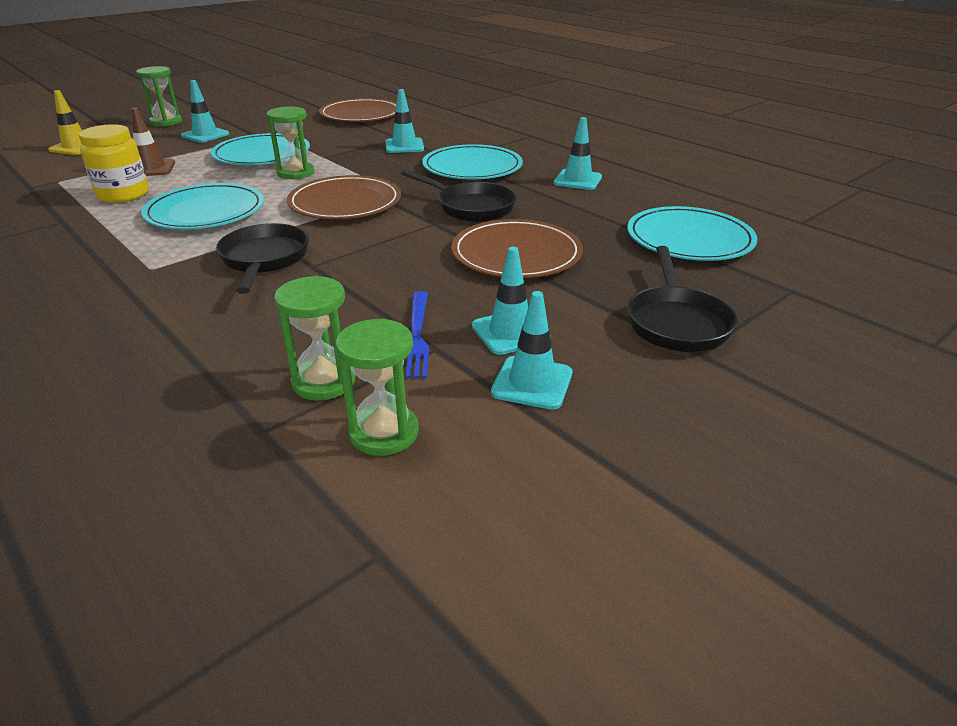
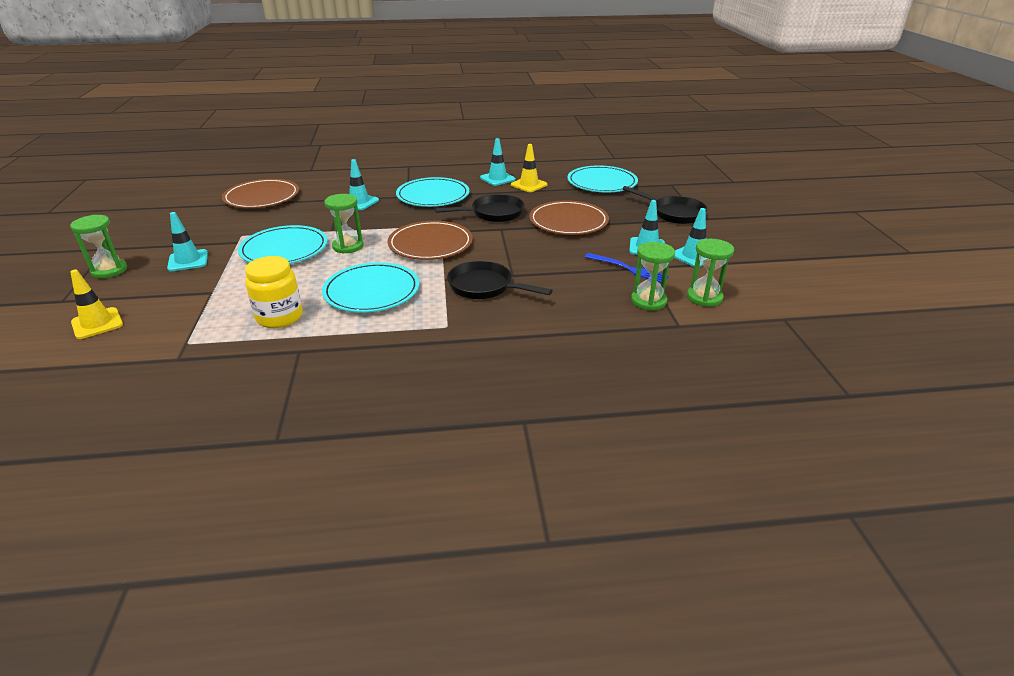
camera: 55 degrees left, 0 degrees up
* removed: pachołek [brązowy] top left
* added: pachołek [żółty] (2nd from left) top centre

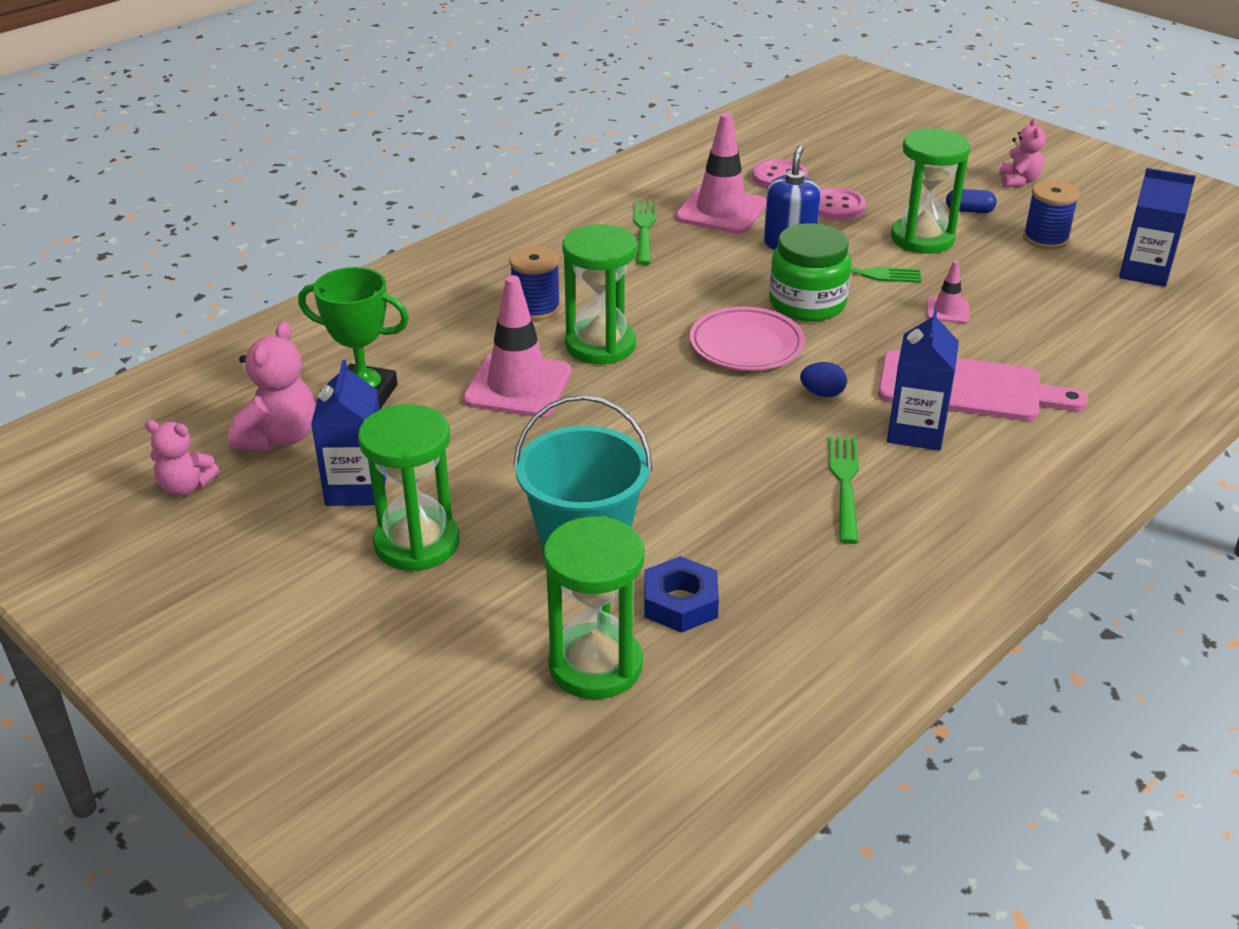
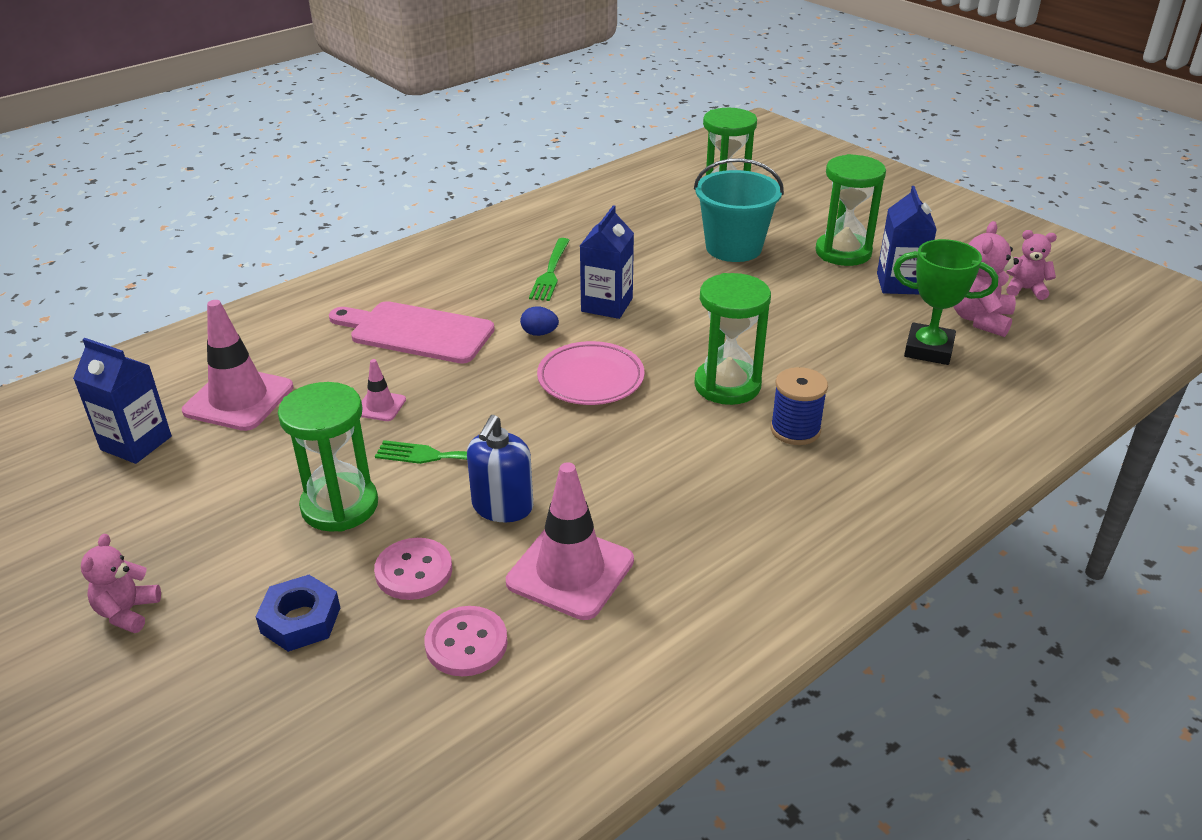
camera: 175 degrees left, 0 degrees up
* removed: widelec [zielony] (1st from left) top centre
* removed: słoik [zielony] top centre
* removed: kapsułka [niebieski] top right
* removed: szpulka [niebieski] (2nd from left) top right
* moved: pachołek [różowy] (1st from left) centre to middle left
* moved: nakrętka [niebieski] centre to bottom left
* moved: karton mleka [niebieski] (2nd from left) middle right to top centre

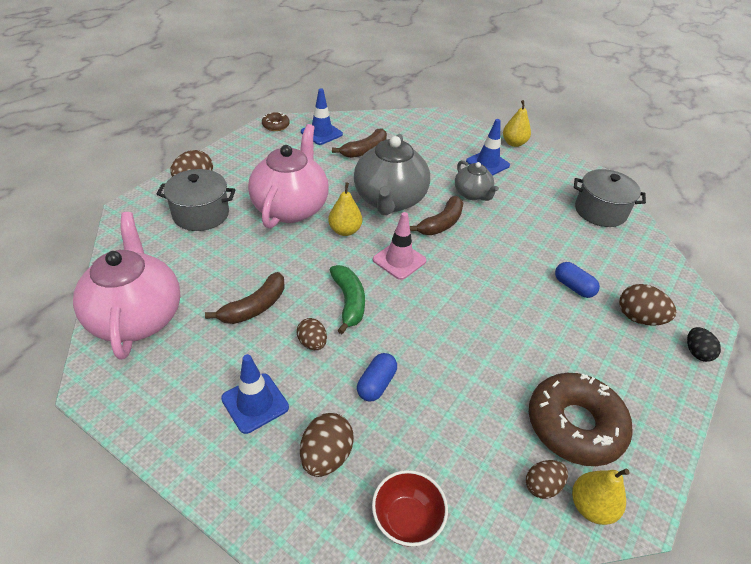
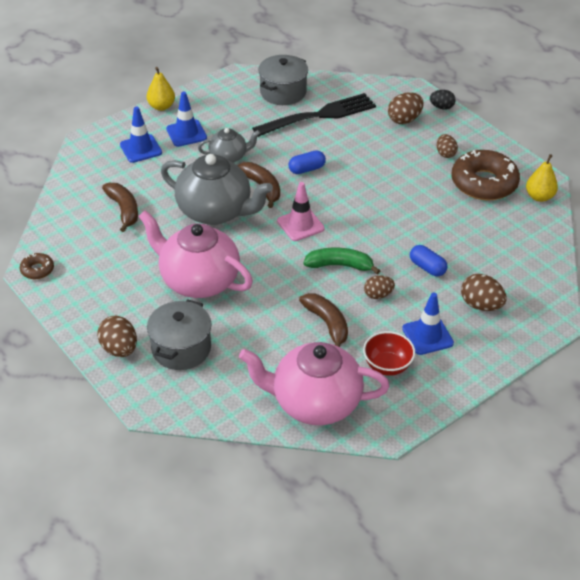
camera: 70 degrees left, 0 degrees up
* removed: gruszka [żółty] (1st from left) centre
* added: widelec [czarny] top centre
* moved: pachołek [niebieski] (2nd from left in the first image) top centre to pachołek [niebieski] (1st from left) top left
* moved: miska [czerwony] bottom centre to middle right
* moved: jajko [brązowy] (4th from left) bottom right to top right
* moved: kapsułka [niebieski] (2nd from left in the first image) middle right to kapsułka [niebieski] (1st from left) top centre

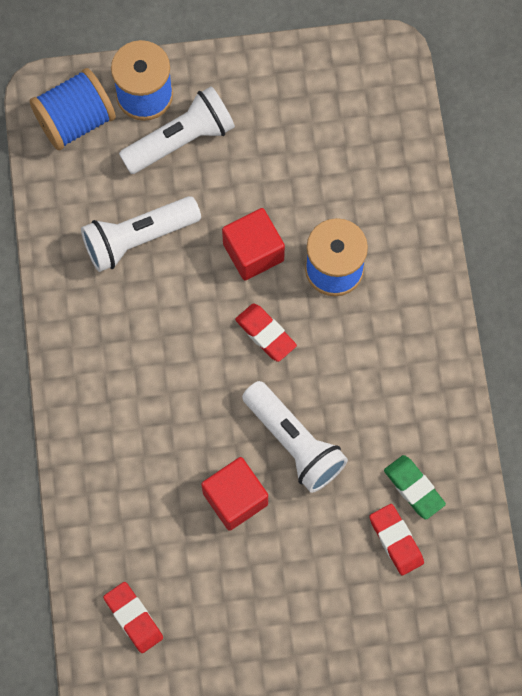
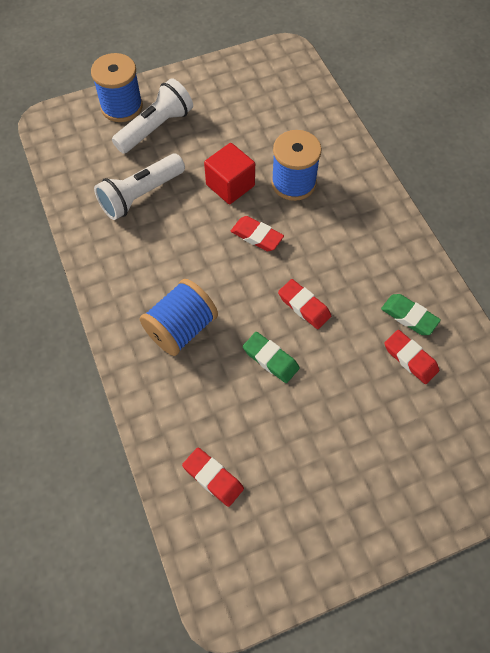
camera: 15 degrees left, 10 degrees down
* moved: szpulka [niebieski] (1st from left in the first image) top left to szpulka [niebieski] (2nd from left) centre
* replaced: sześcian [czerwony] (1st from left) bottom centre to gumka do mazania [zielony] (1st from left) centre
* replaced: latarka [biały] (3rd from left) centre to gumka do mazania [czerwony] (3rd from left) centre

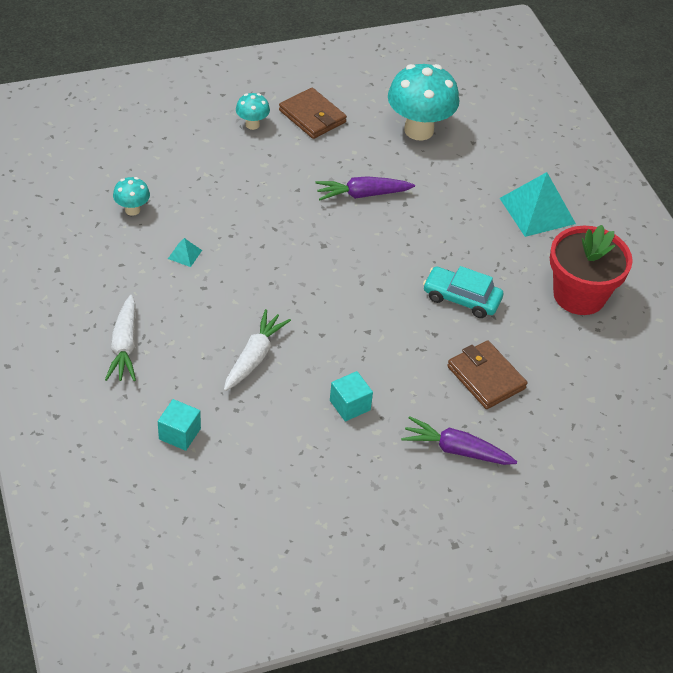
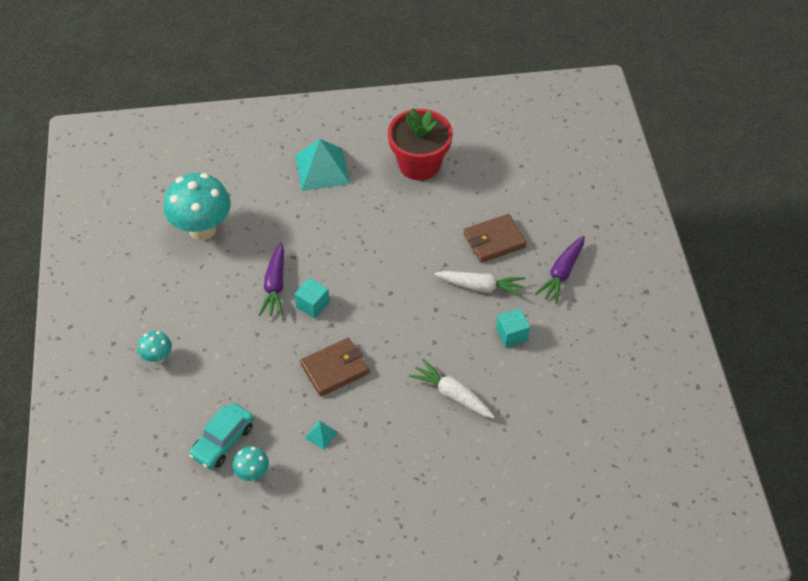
camera: 75 degrees left, 5 degrees up
* moved: marchewka [biały] (1st from left in the first image) middle left to marchewka [biały] (2nd from left) centre
* moved: sześcian [turkusowy] (1st from left) middle left to centre
* moved: portfel [brązowy] (1st from left) top centre to centre
* moved: samochód [turkusowy] middle right to bottom left

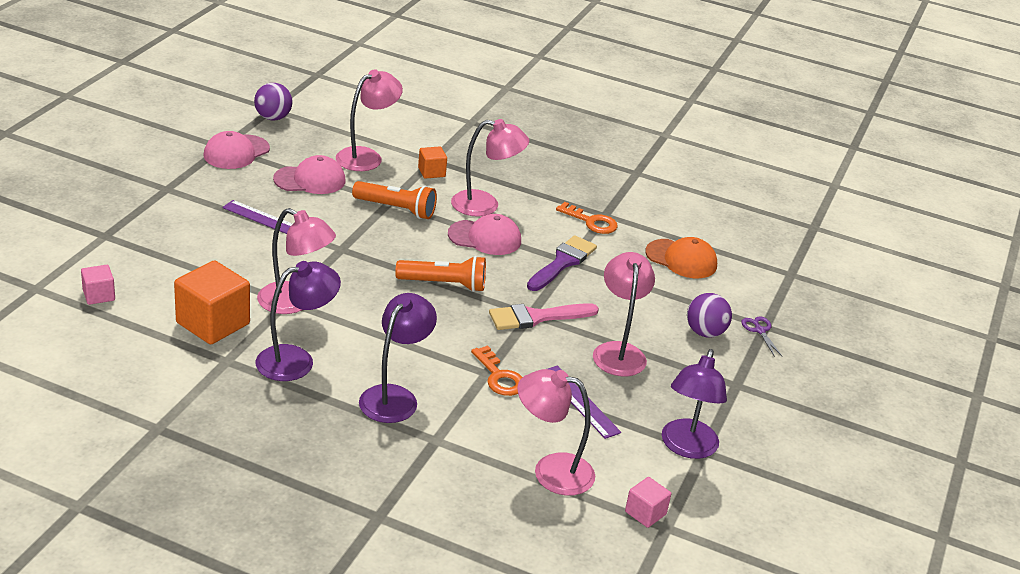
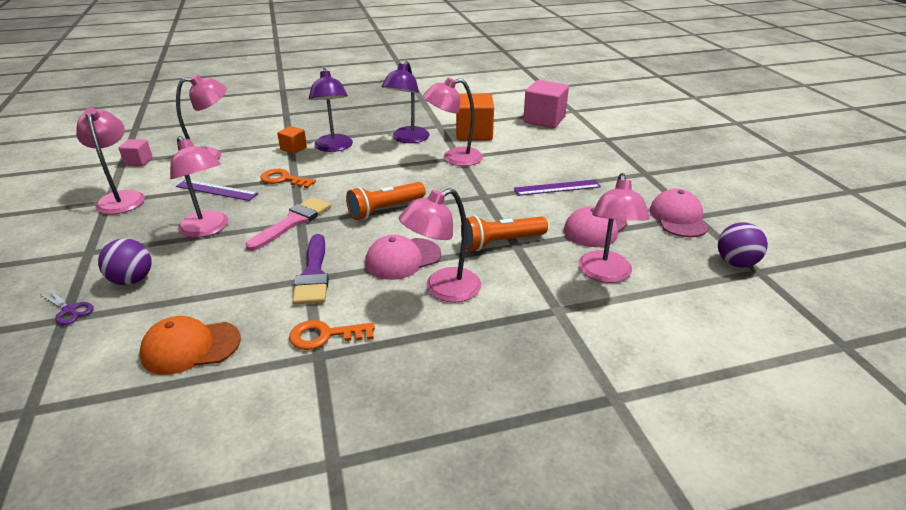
camera: 145 degrees right, 0 degrees up
* moved: sześcian [pomarańczowy] (2nd from left in the first image) top centre to sześcian [pomarańczowy] (1st from left) top left
* recoloured: lampka [fioletowy] (3rd from left) bottom right to lampka [różowy] (1st from left) top left
* resized: sześcian [różowy] (1st from left in the first image) middle left = top centre x1.93

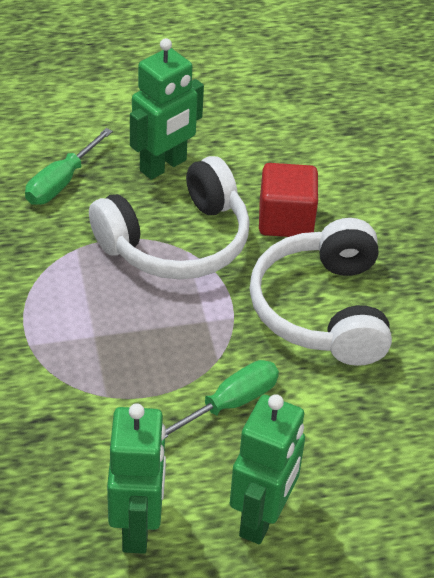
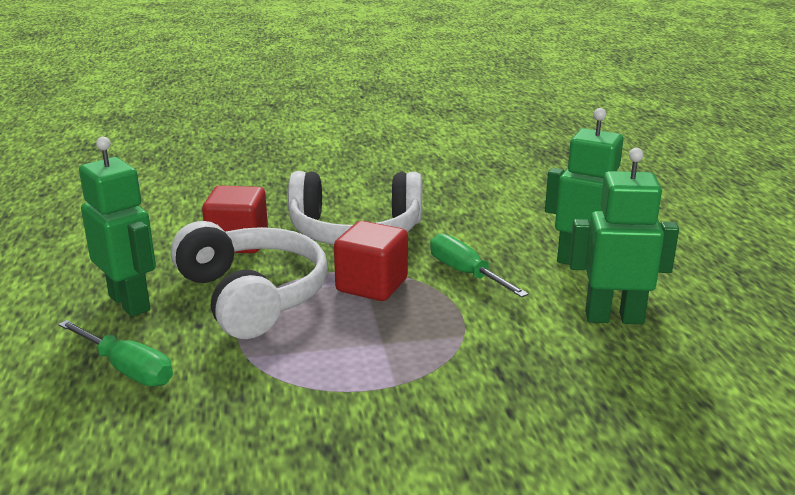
camera: 85 degrees left, 20 degrees down
* added: sześcian [czerwony] (2nd from left) centre

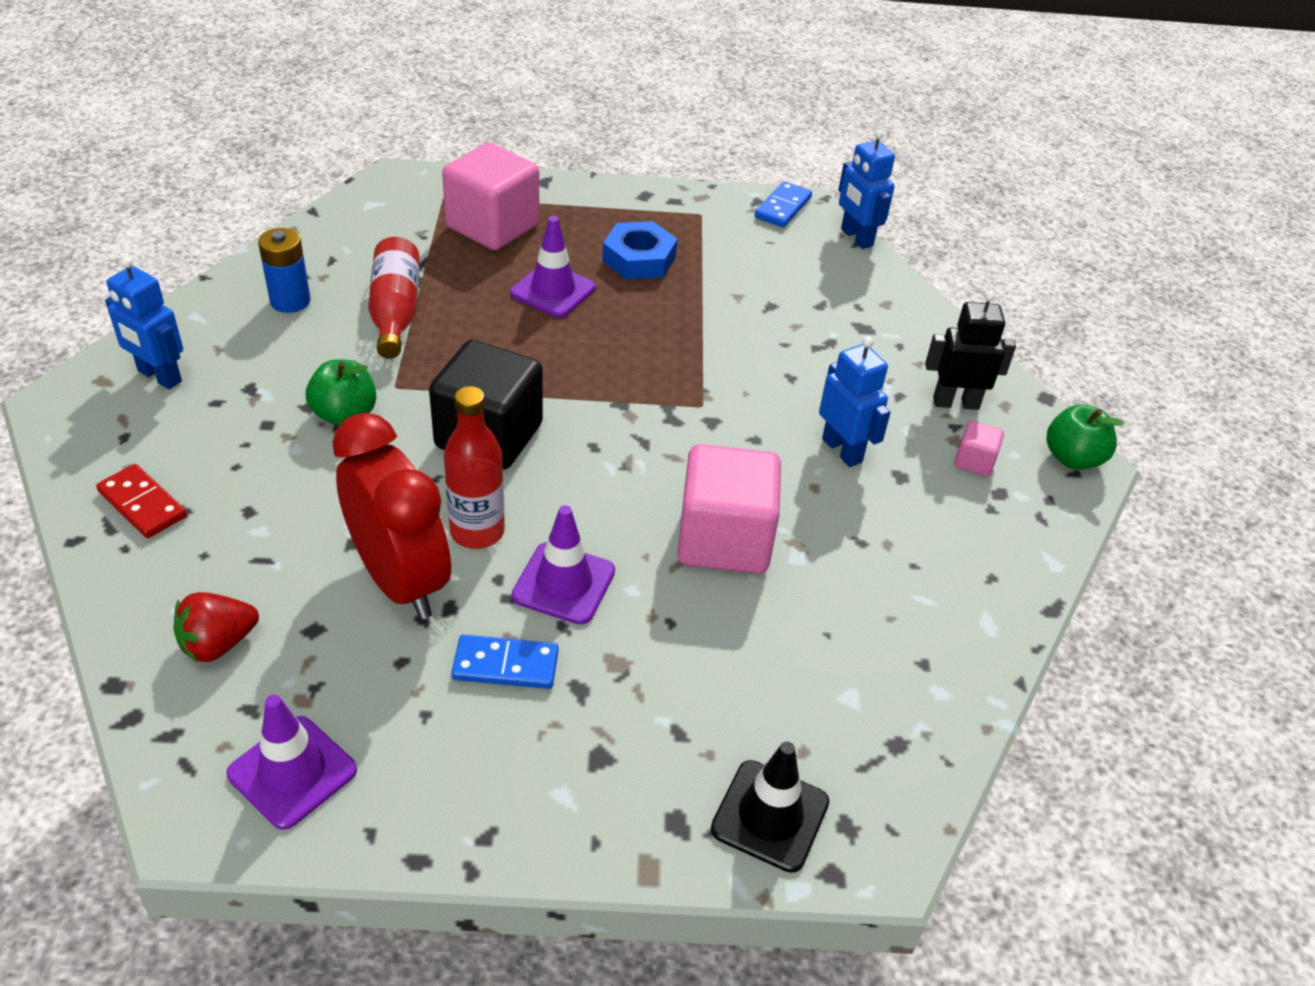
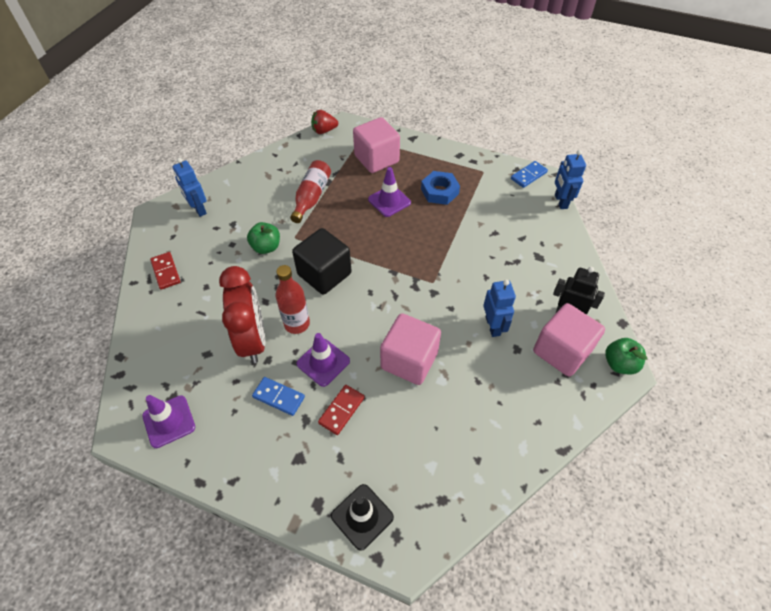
camera: 25 degrees right, 10 degrees up
* removed: bateria [niebieski] top left
* added: kostka domina [czerwony] (2nd from left) bottom centre
* moved: truskawka [czerwony] middle left to top centre
* resized: sześcian [różowy] (3rd from left) middle right = middle right x2.24

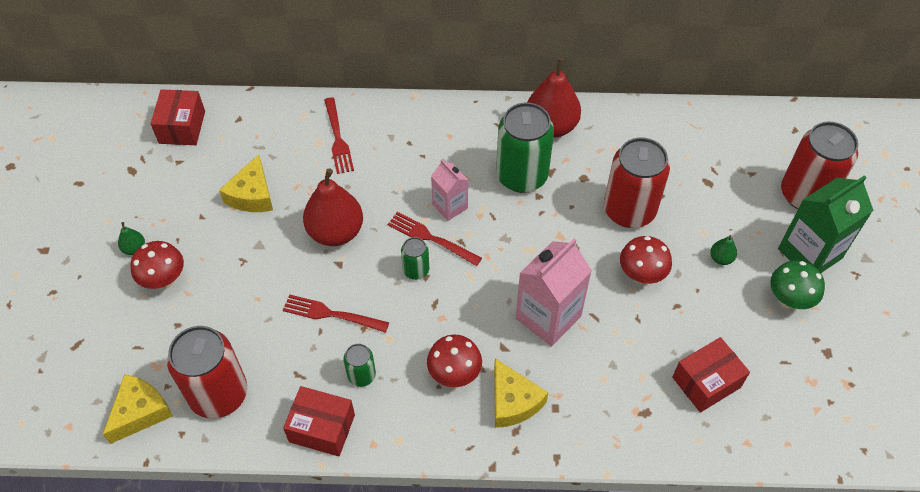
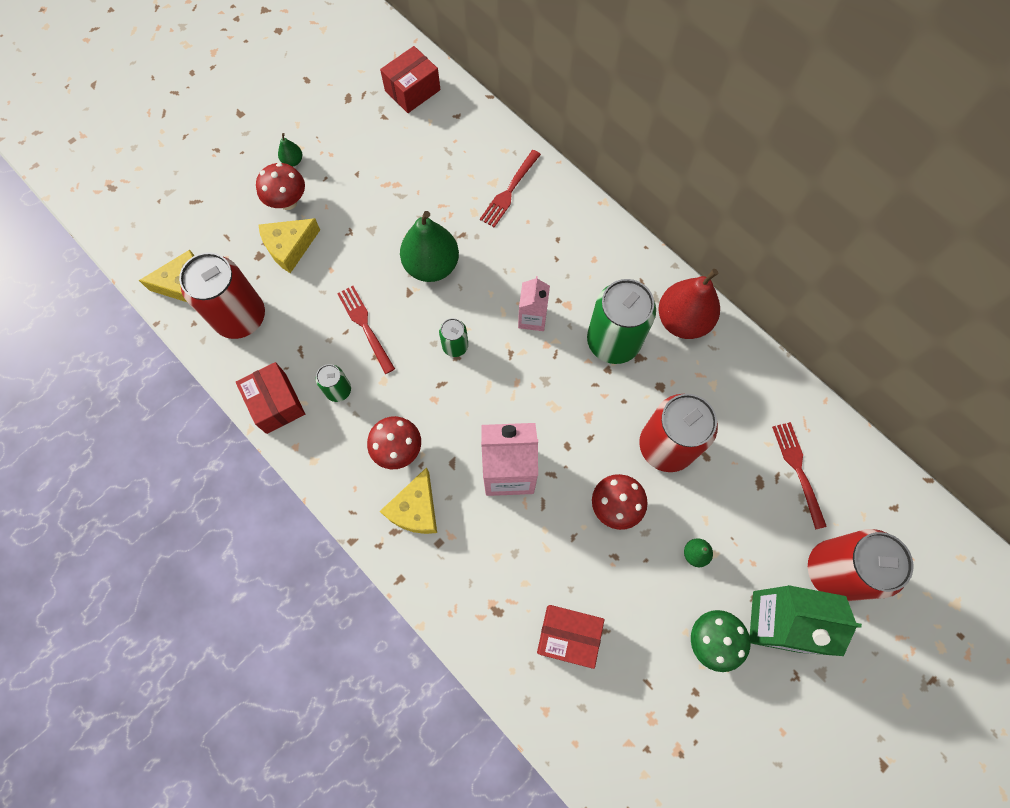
camera: 45 degrees right, 15 degrees up
* moved: ser [żółty] (2nd from left) middle left to top left
* moved: widelec [czerwony] (3rd from left) centre to middle right
* recoloured: gruszka [czerwony] (1st from left) centre to gruszka [zielony] (2nd from left) top centre

